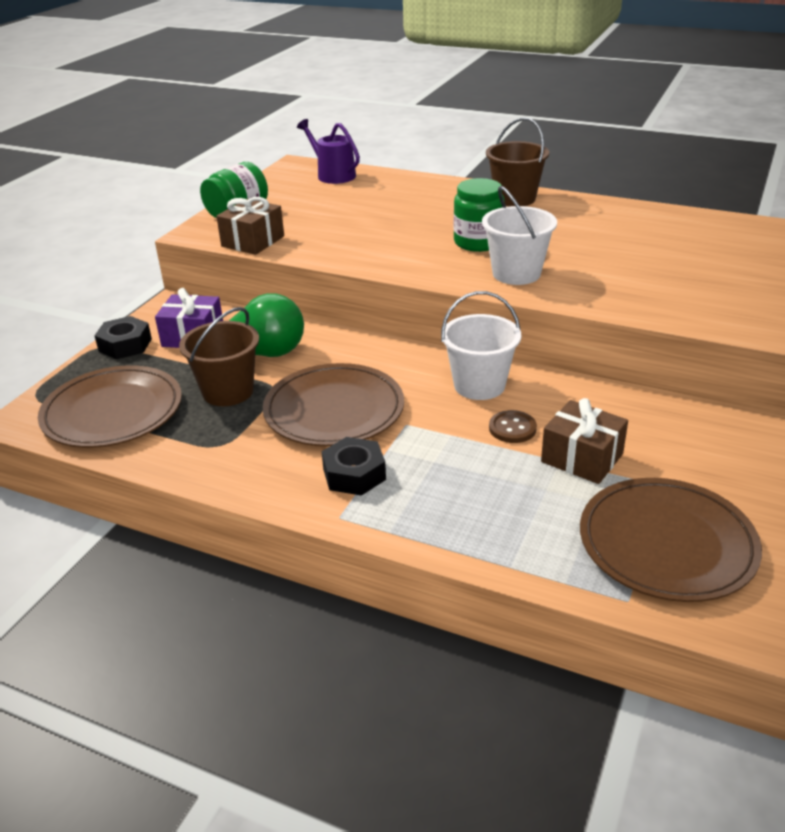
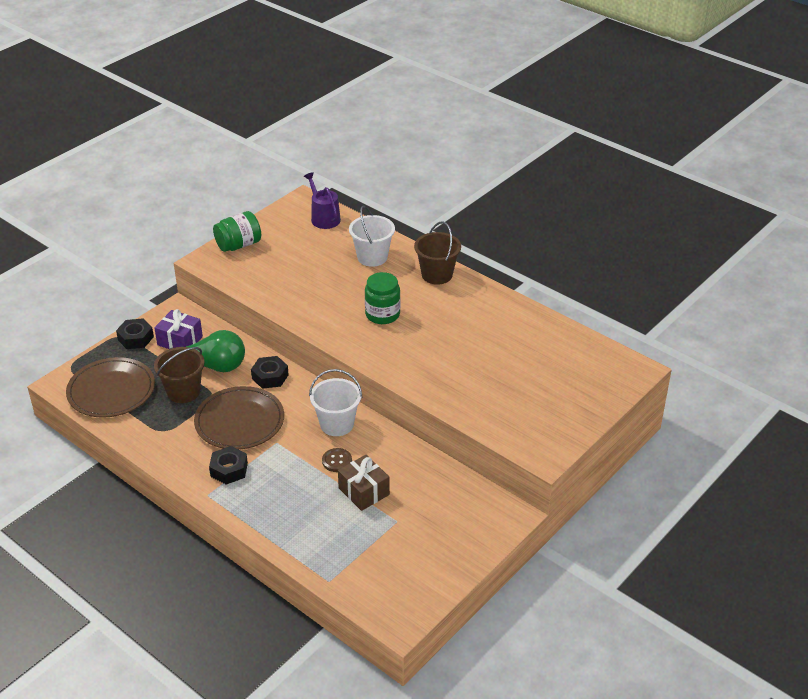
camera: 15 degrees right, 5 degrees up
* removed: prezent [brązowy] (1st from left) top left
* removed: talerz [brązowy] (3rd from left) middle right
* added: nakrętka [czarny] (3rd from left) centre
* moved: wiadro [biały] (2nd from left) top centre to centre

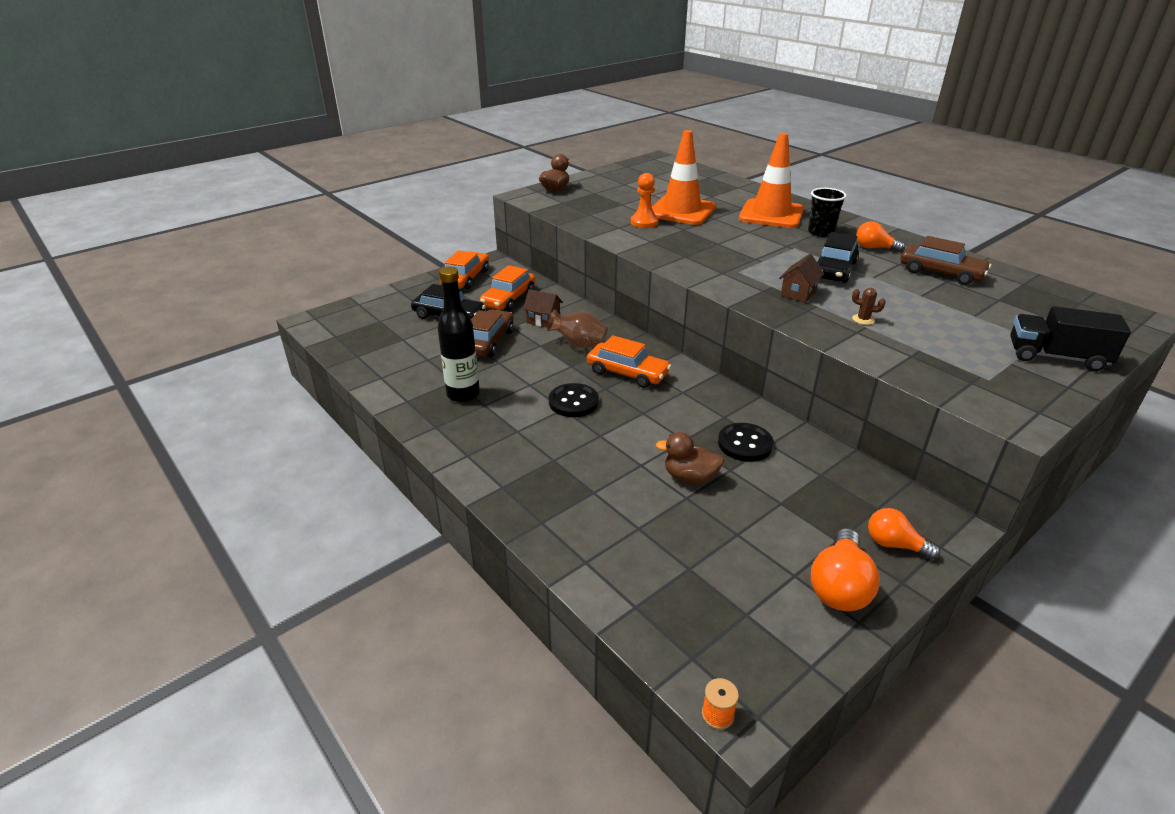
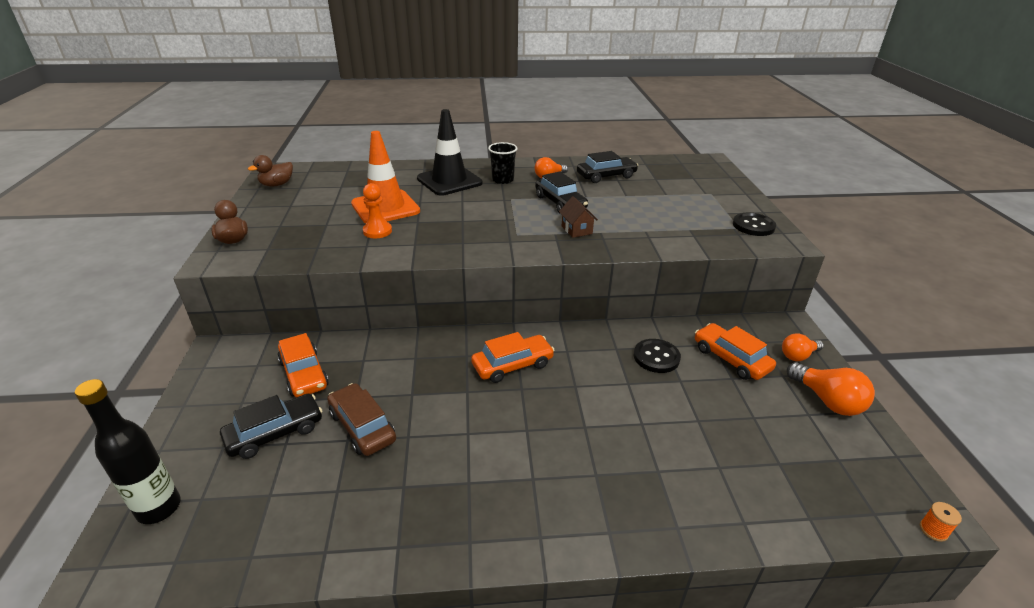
camera: 55 degrees left, 0 degrees up
* removed: domek [brązowy] (1st from left) centre
* removed: wazon [brązowy] centre
* removed: kaktus [brązowy] middle right
* removed: ciężarówka [czarny] middle right
* moved: butelka [czarny] centre to bottom left
* moved: samochód [pomarańczowy] (1st from left in the first image) top centre to samochód [pomarańczowy] (3rd from left) middle right
* moved: guzik [czarny] (1st from left in the first image) centre to guzik [czarny] (2nd from left) middle right
* moved: kaczka [brązowy] (2nd from left) centre to top left
* recoloured: pachołek [pomarańczowy] (2nd from left) top centre to pachołek [czarny] top centre
* recoloured: samochód [brązowy] (2nd from left) top right to samochód [czarny] (3rd from left) top centre

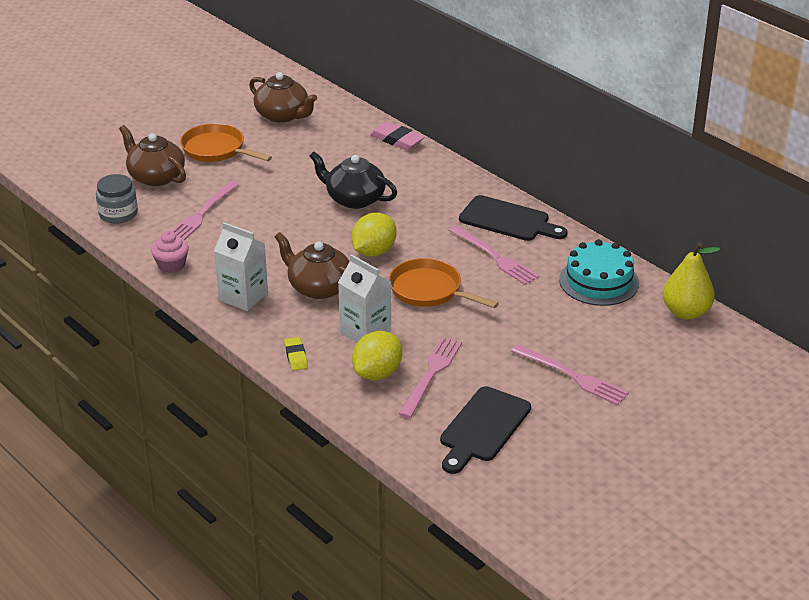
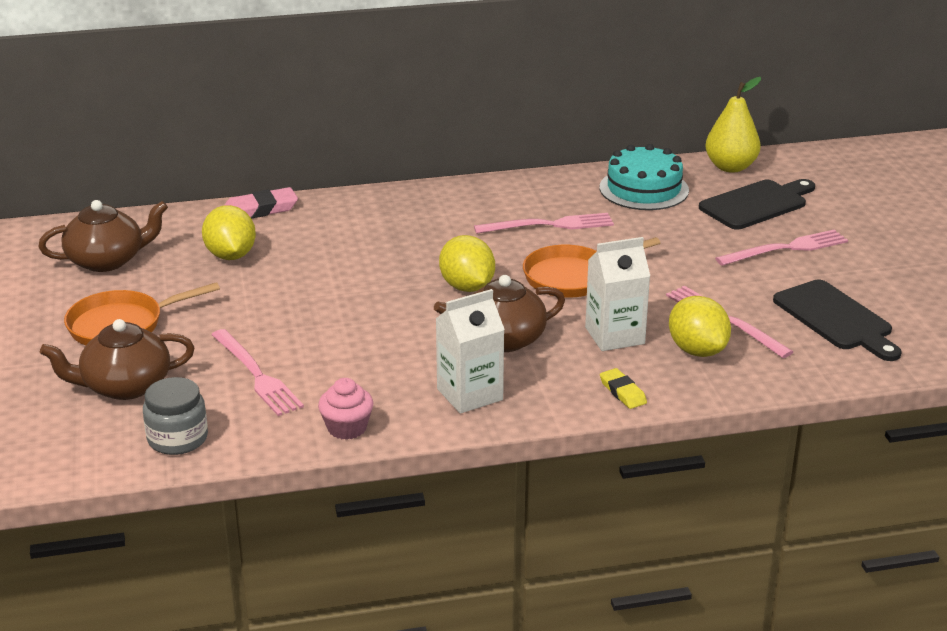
camera: 60 degrees left, 5 degrees down
* removed: imbryk [czarny] top centre
* added: cytryna [żółty] (1st from left) middle left
* moved: deska do krojenia [czarny] (2nd from left in the first image) centre to deska do krojenia [czarny] (1st from left) top right
* turned: gumka do mazania [żółty] centre = centre 45 degrees clockwise

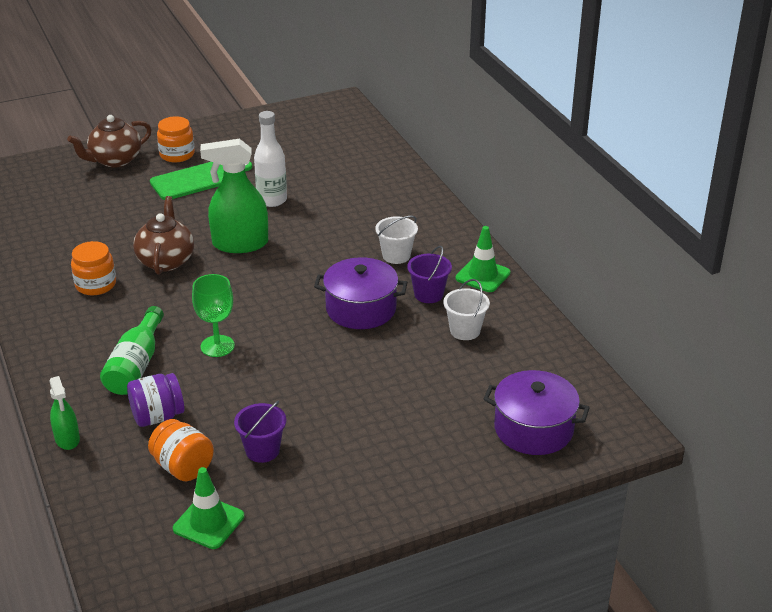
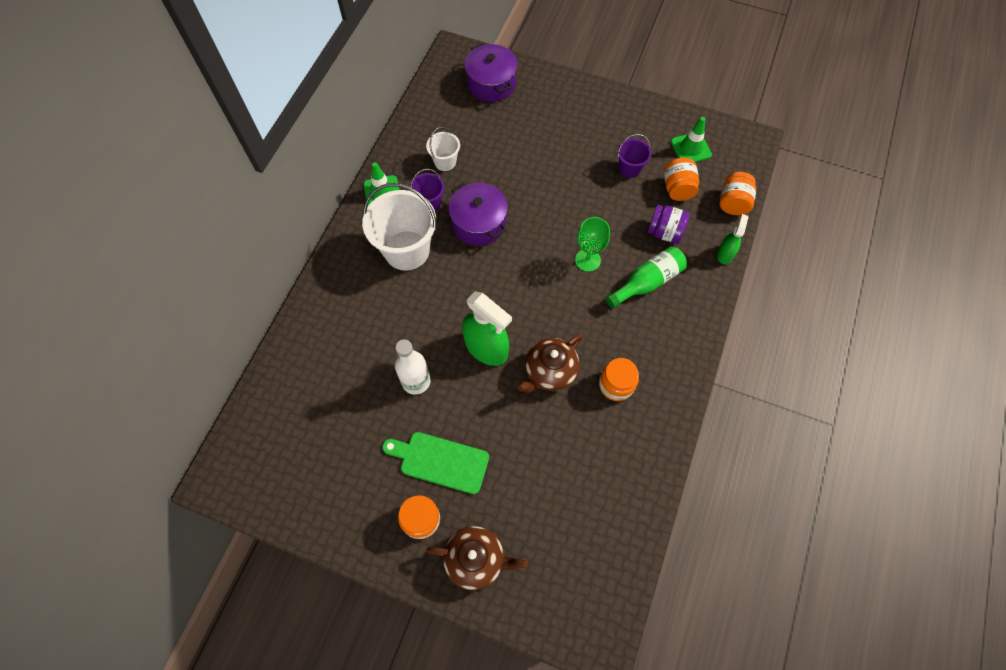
camera: 135 degrees left, 30 degrees up
* added: słoik [pomarańczowy] (4th from left) top right
* resized: wiadro [biały] (1st from left) centre = centre x1.97

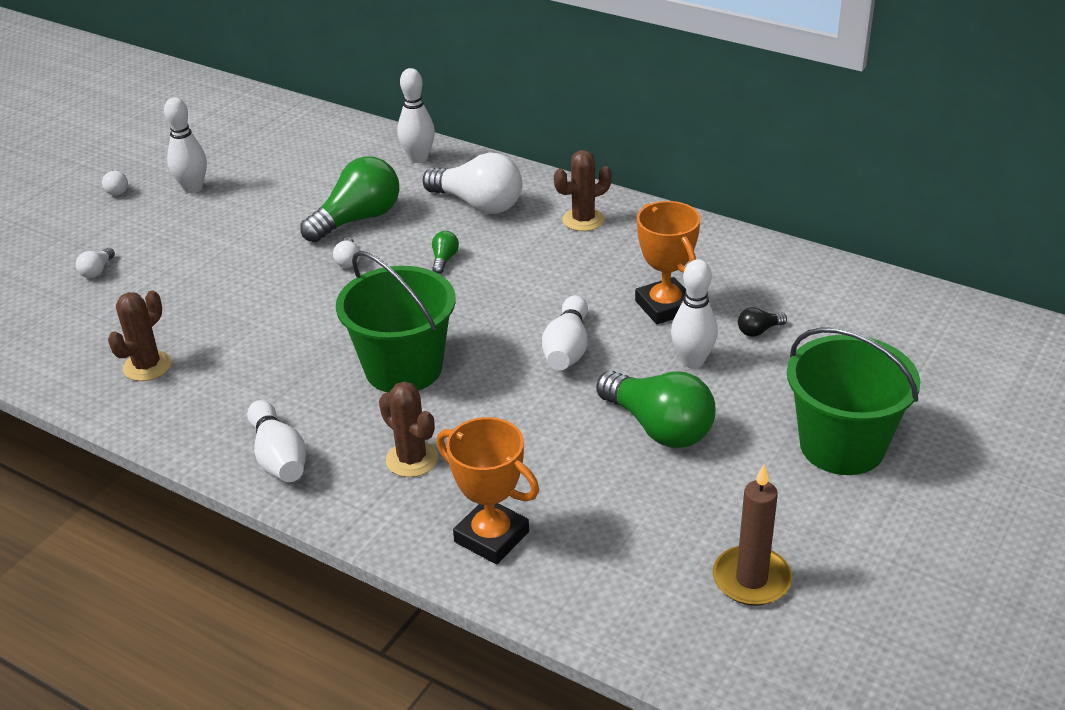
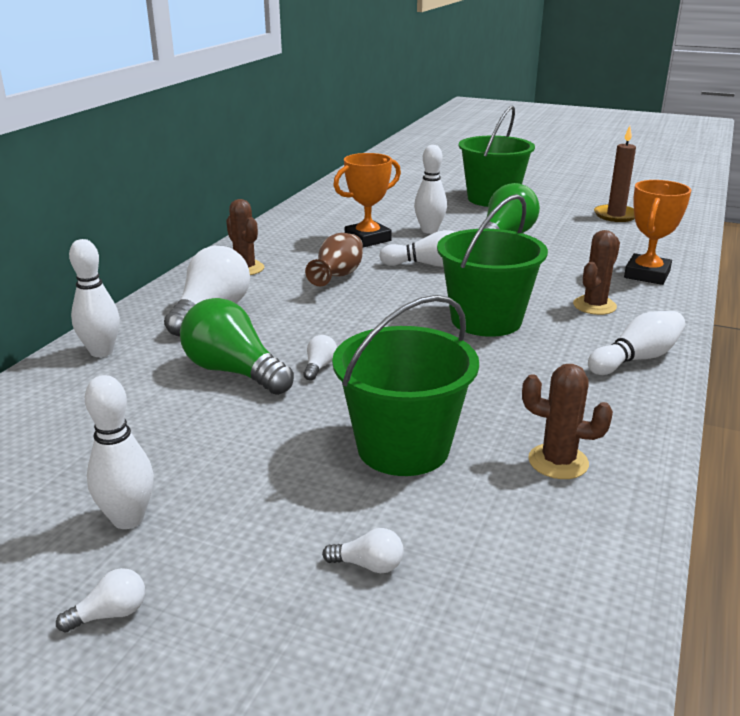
camera: 100 degrees left, 10 degrees down
* removed: żarówka [zielony] (2nd from left) centre
* removed: żarówka [czarny] middle right
* added: wazon [brązowy] centre
* added: wiadro [zielony] (1st from left) centre
* turned: żarówka [biały] (3rd from left) middle left = centre 60 degrees counterclockwise

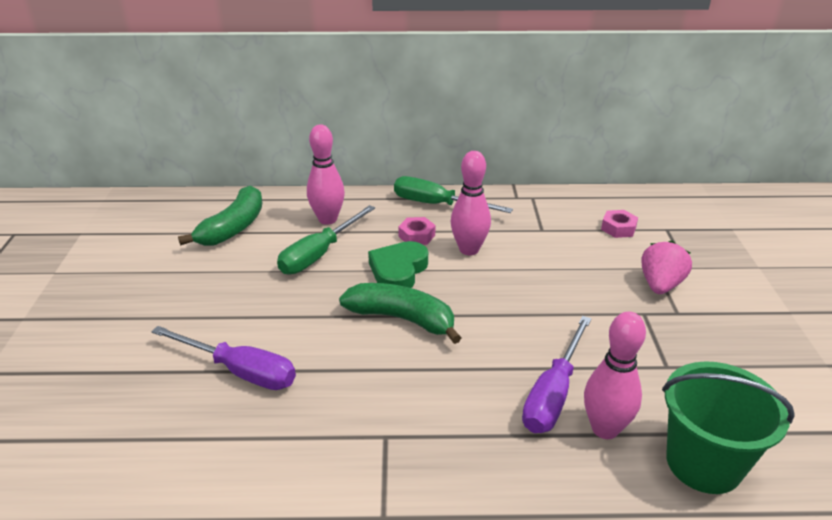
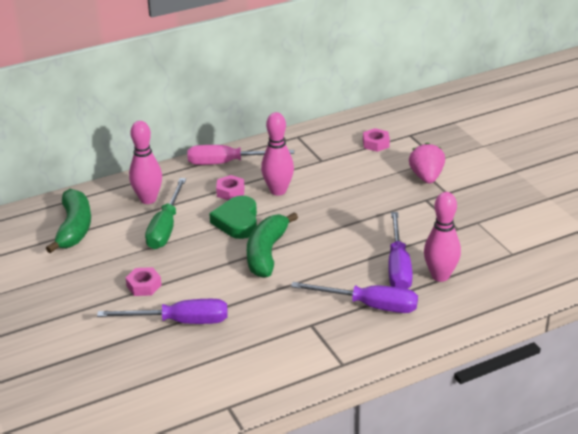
camera: 25 degrees left, 0 degrees up
* removed: wiadro [zielony] bottom right
* added: nakrętka [różowy] (1st from left) middle left
* added: śrubokręt [fioletowy] (2nd from left) bottom centre
* recoloured: śrubokręt [zielony] (2nd from left) centre to śrubokręt [różowy] centre
* turned: banan [zielony] (2nd from left) centre = centre 75 degrees counterclockwise

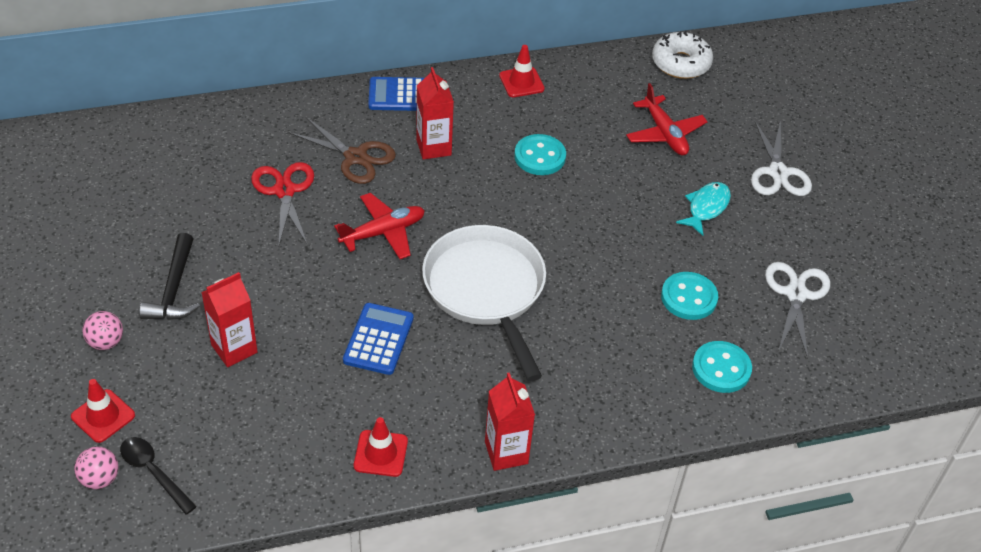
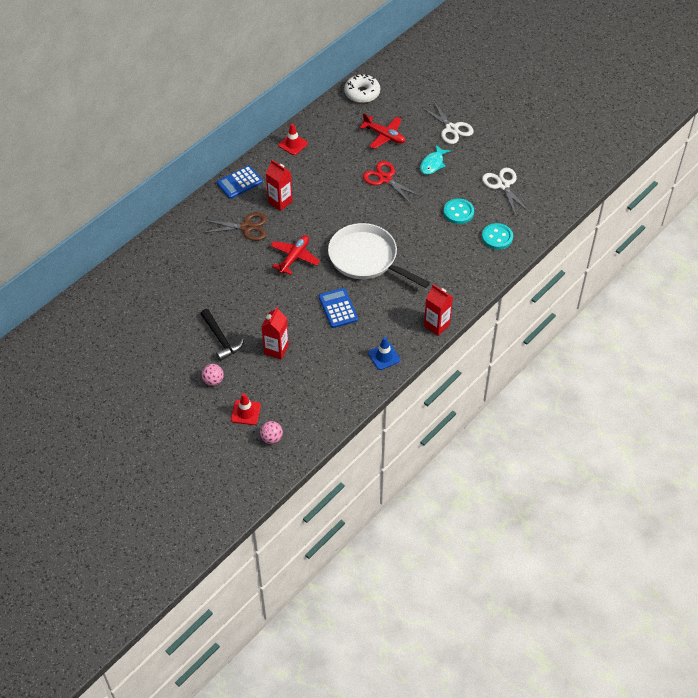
camera: 30 degrees left, 5 degrees up
* removed: łyżka [czarny] bottom left
* removed: guzik [turkusowy] (1st from left) top centre
* moved: nożyczki [czerwony] middle left to top centre
* recoloured: pachołek [czerwony] (2nd from left) bottom centre to pachołek [niebieski] centre
* turned: ryba [turkusowy] middle right = top centre 150 degrees counterclockwise

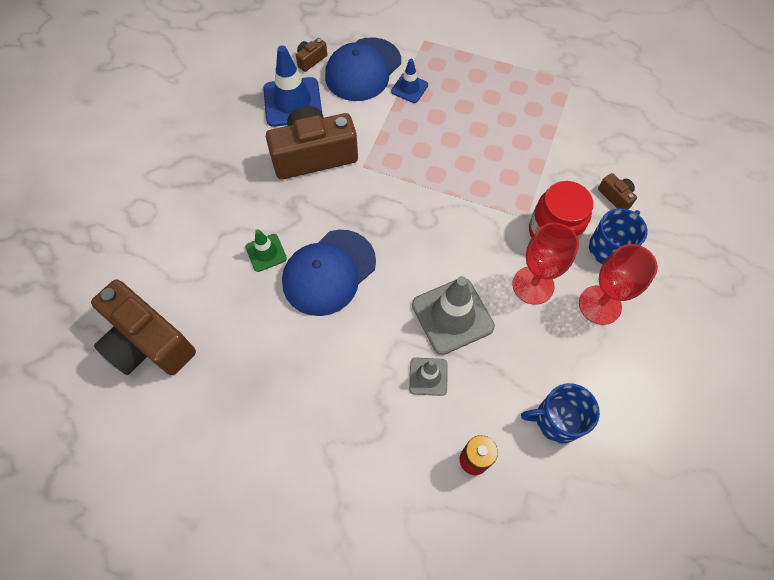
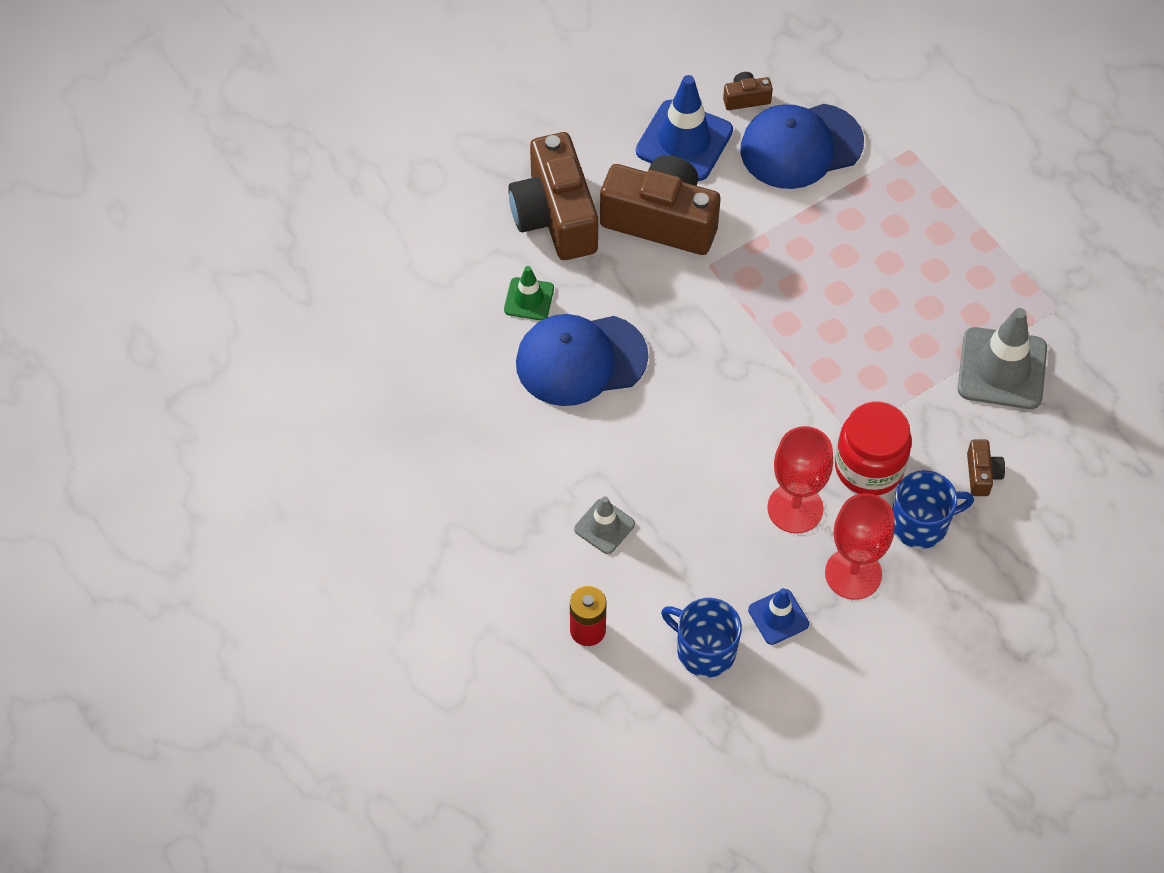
camera: 35 degrees right, 5 degrees down
* moved: aparat fotograficzny [brązowy] (1st from left) middle left to top centre
* moved: pachołek [niebieski] (2nd from left) top centre to bottom right
* moved: pachołek [szary] (2nd from left) centre to middle right

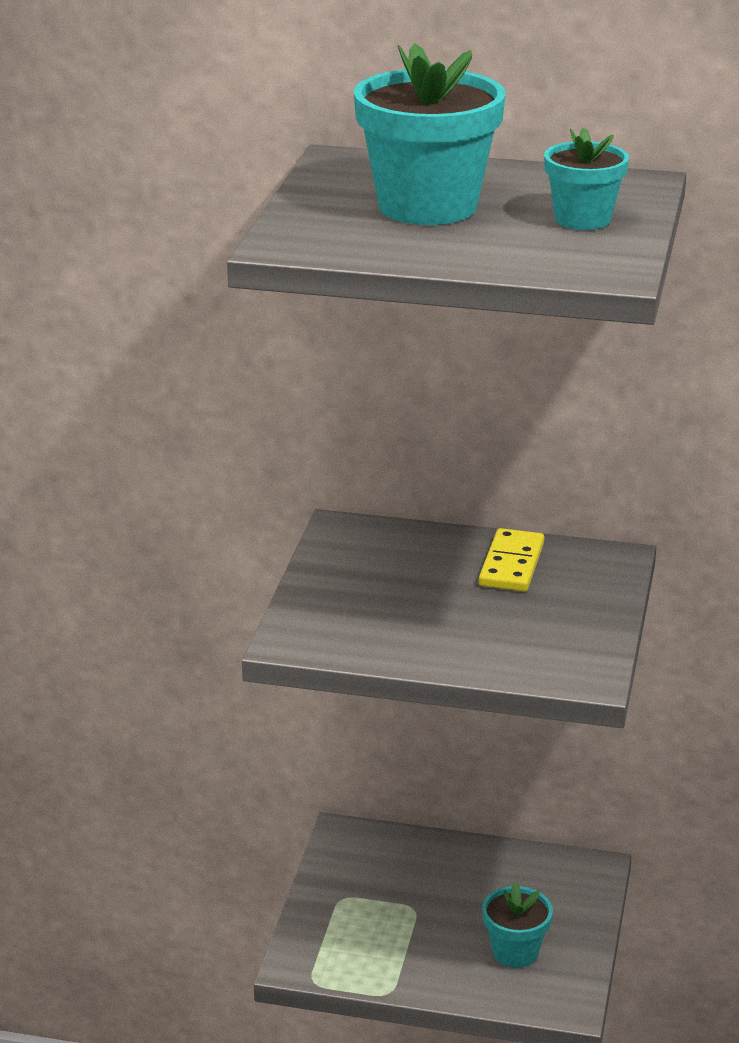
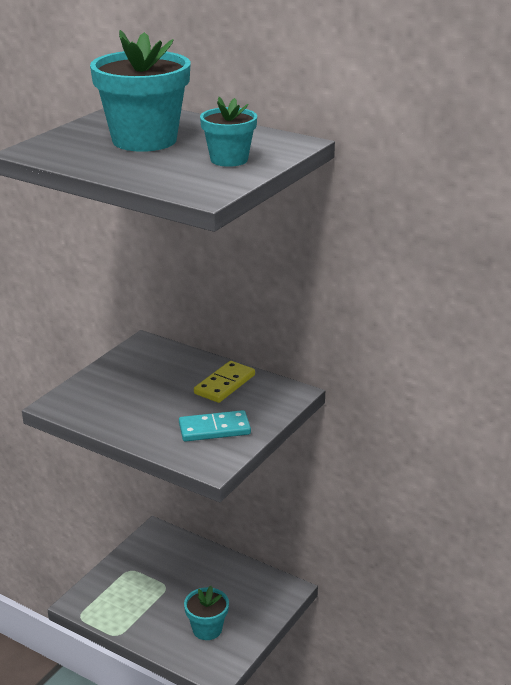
camera: 20 degrees right, 0 degrees up
* added: kostka domina [turkusowy] centre

